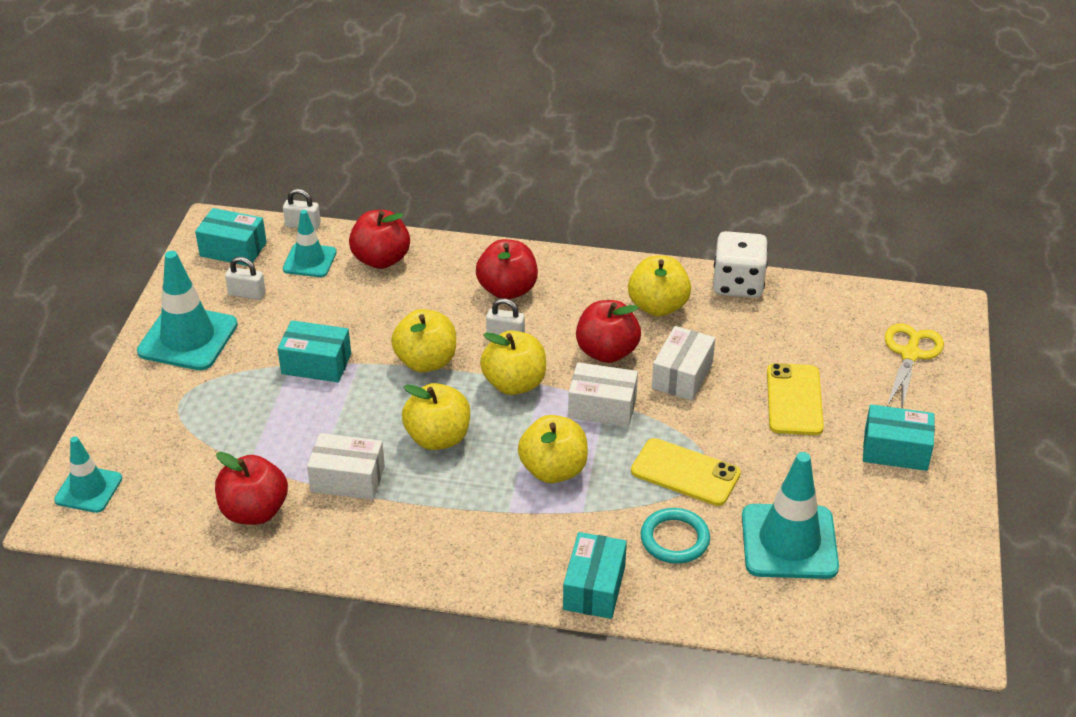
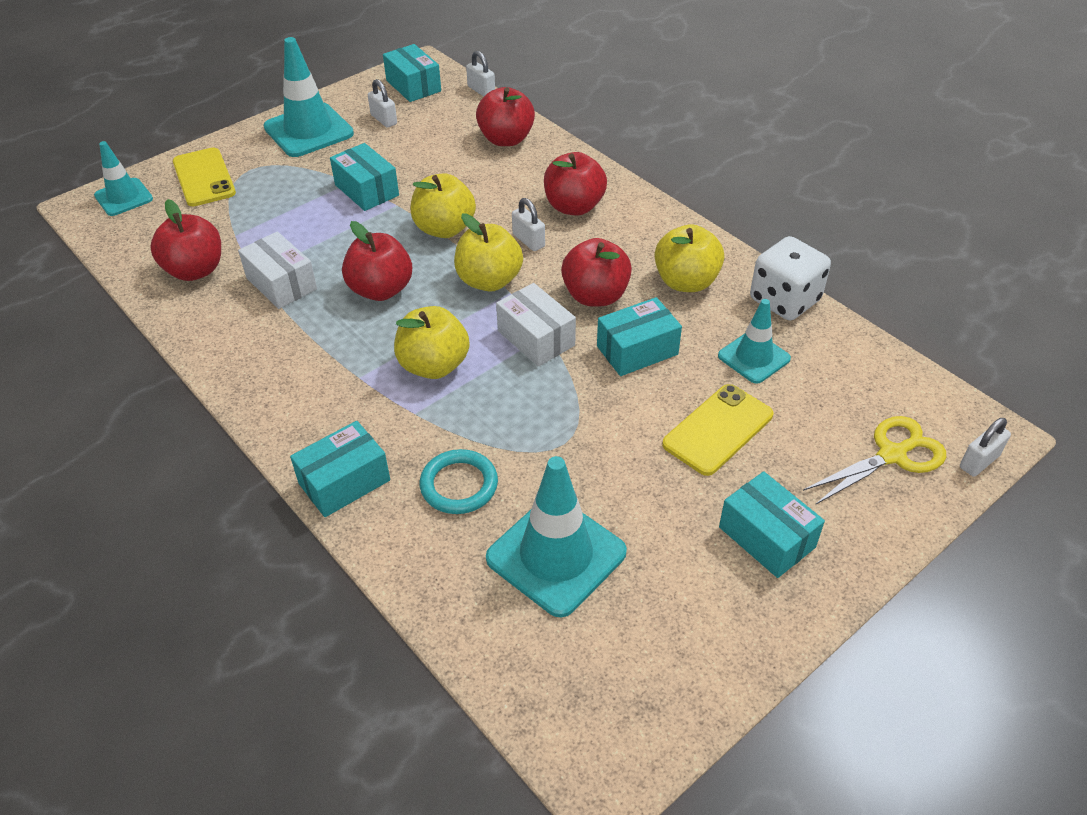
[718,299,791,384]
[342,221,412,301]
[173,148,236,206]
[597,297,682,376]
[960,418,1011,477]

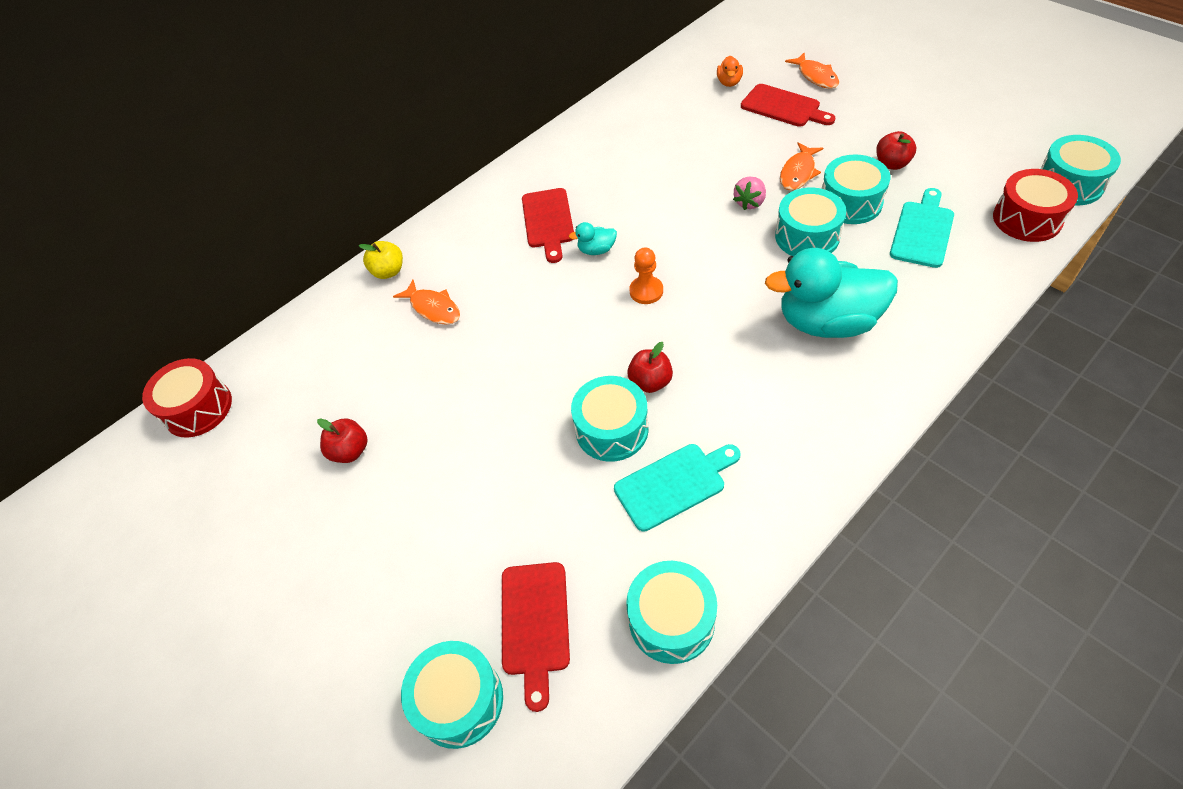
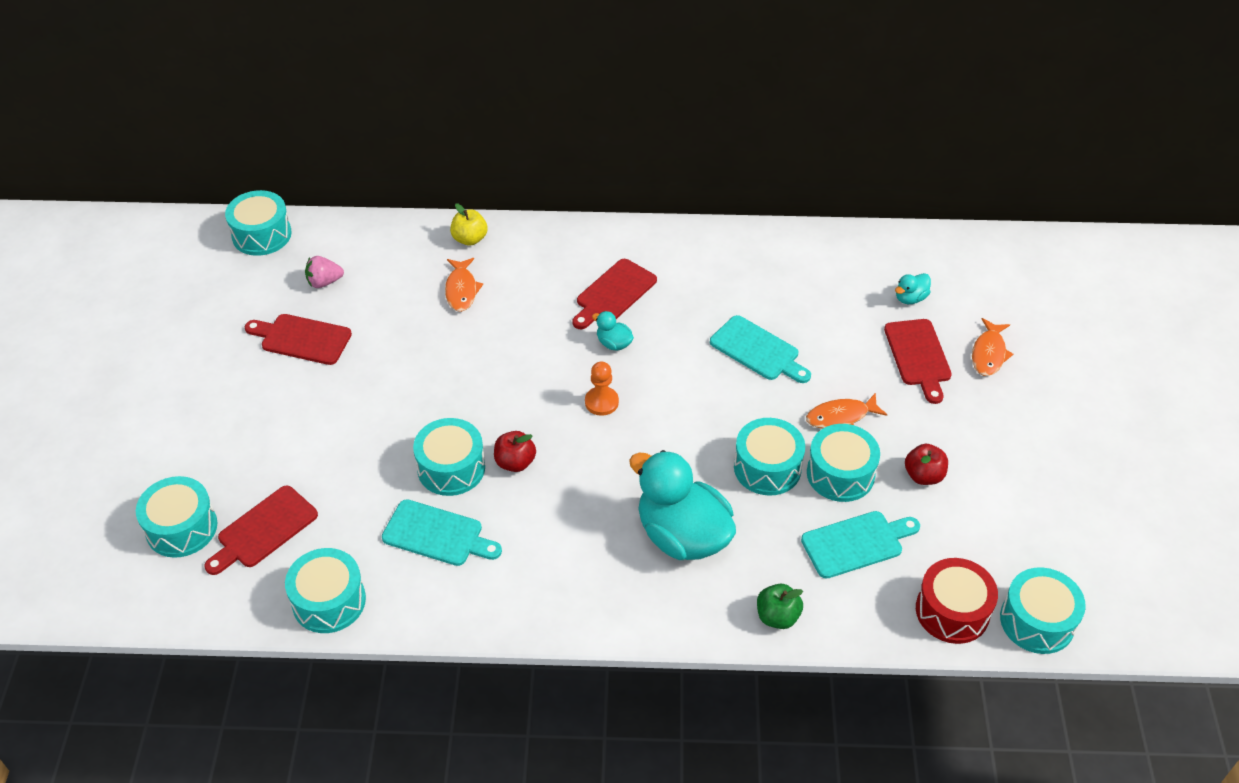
[225,190,292,256]
[245,314,352,365]
[895,273,931,304]
[305,256,344,288]
[710,315,811,383]
[757,584,803,629]

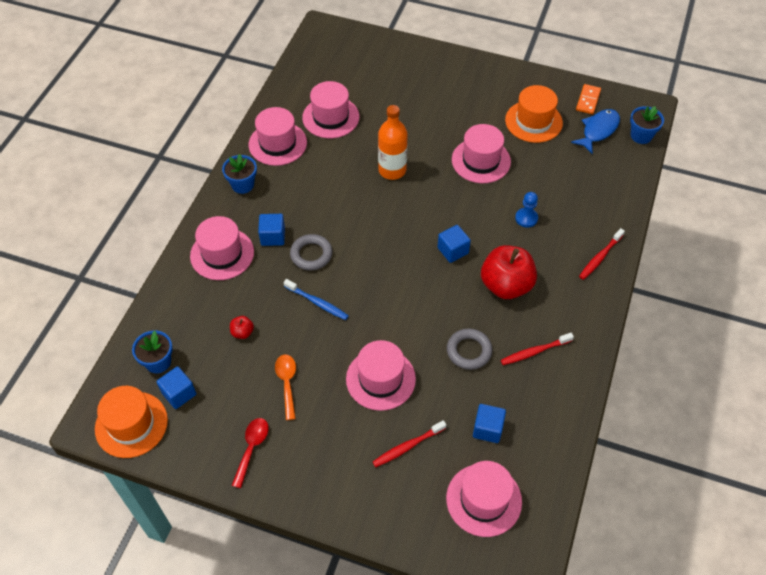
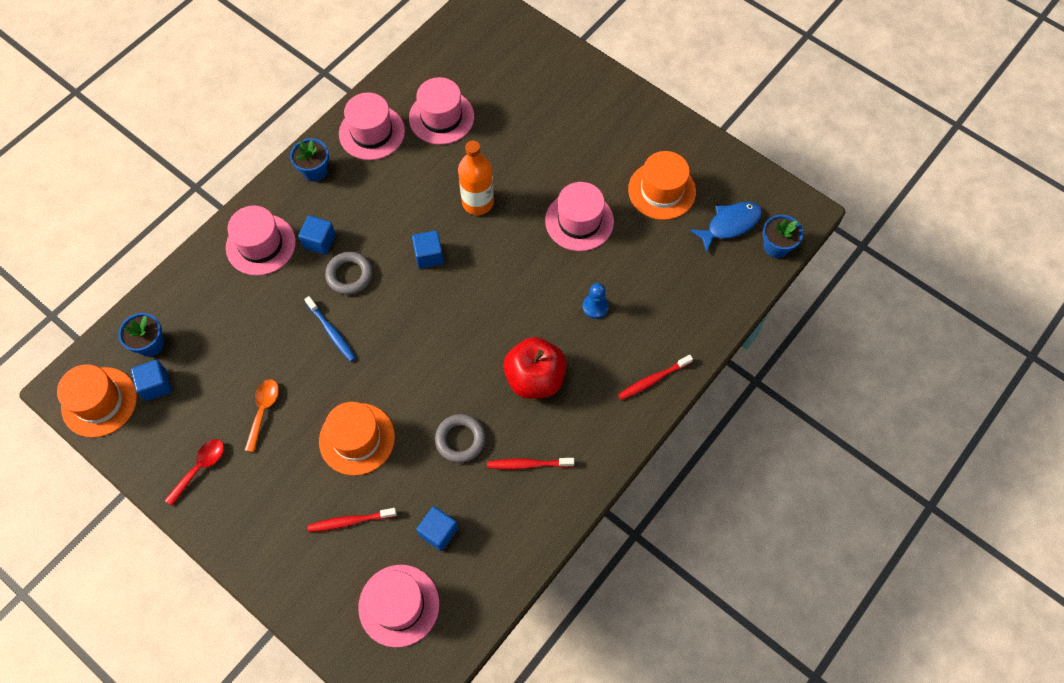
[230,316,254,339] (first image)
[319,402,395,476]
[412,230,444,268]
[576,84,601,114] (first image)

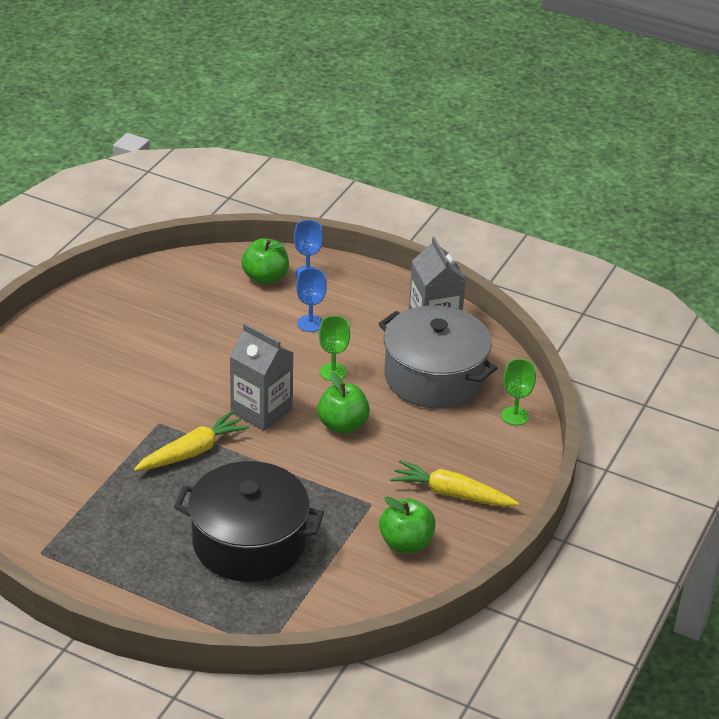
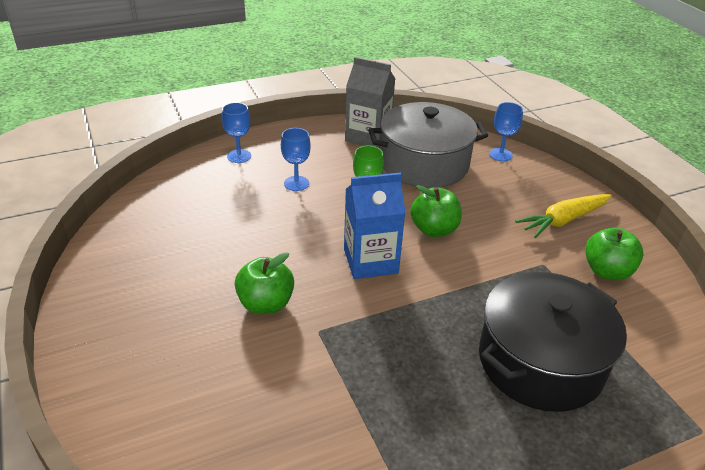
[134,411,249,471] (first image)
[344,172,406,279]
[235,252,294,314]
[489,102,523,161]

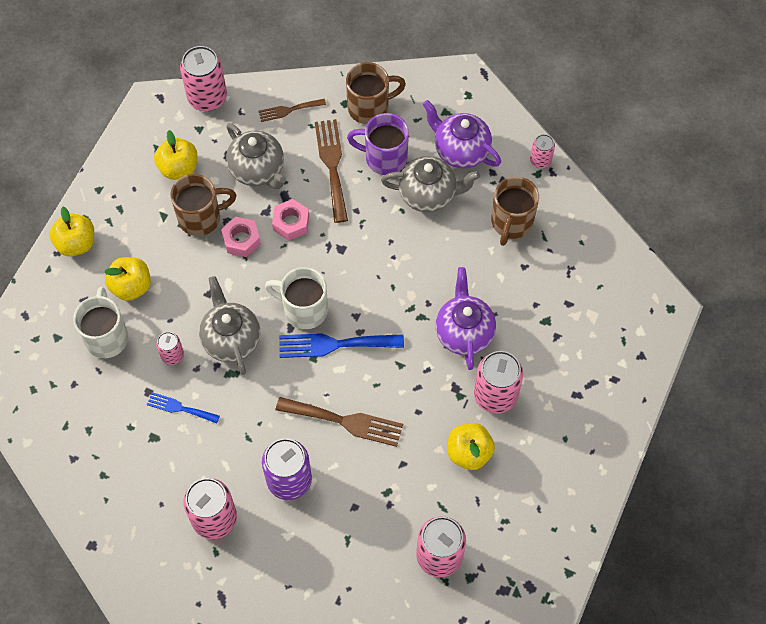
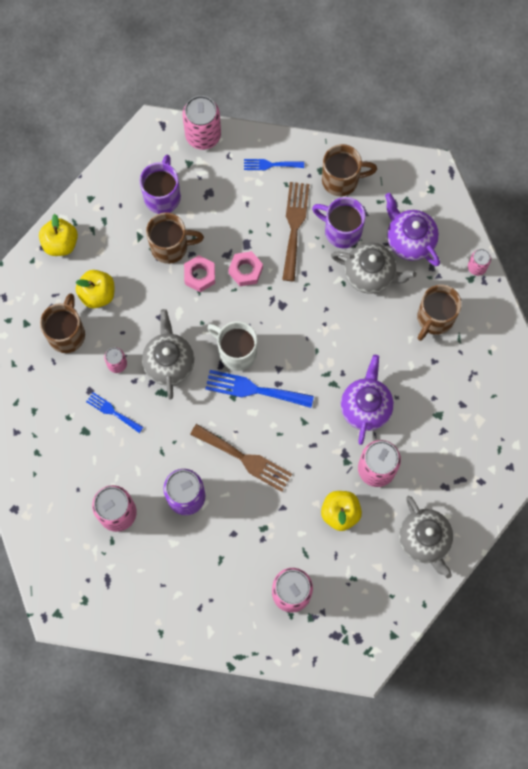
[40,293,85,353]
[140,155,181,214]
[399,496,453,578]
[244,159,304,170]

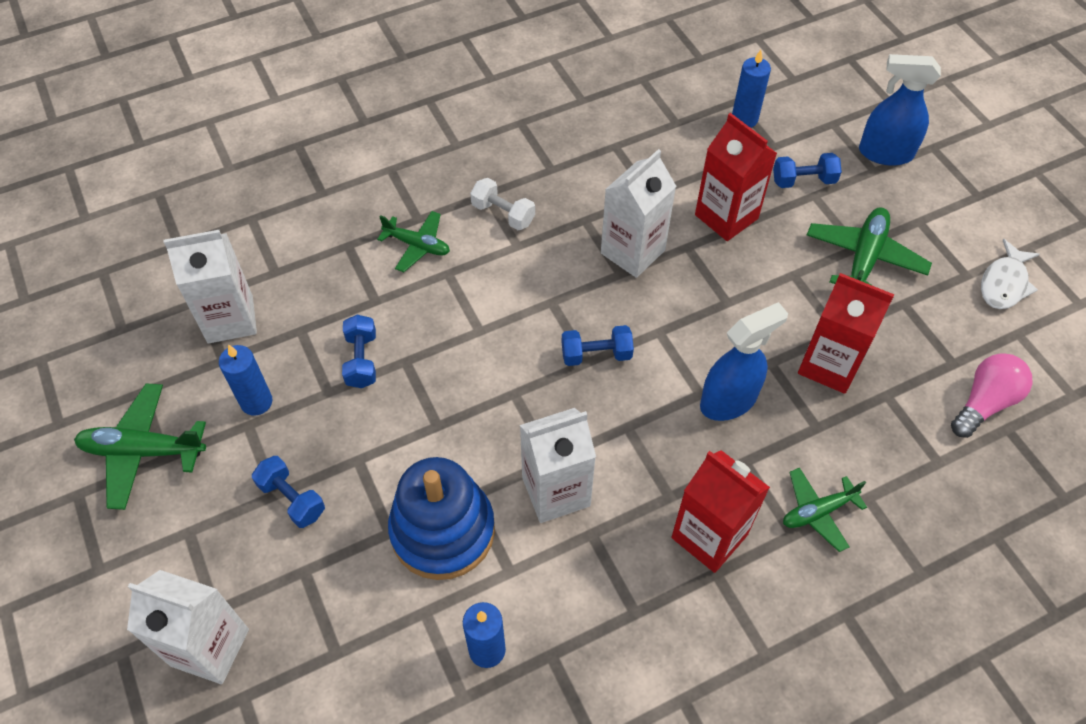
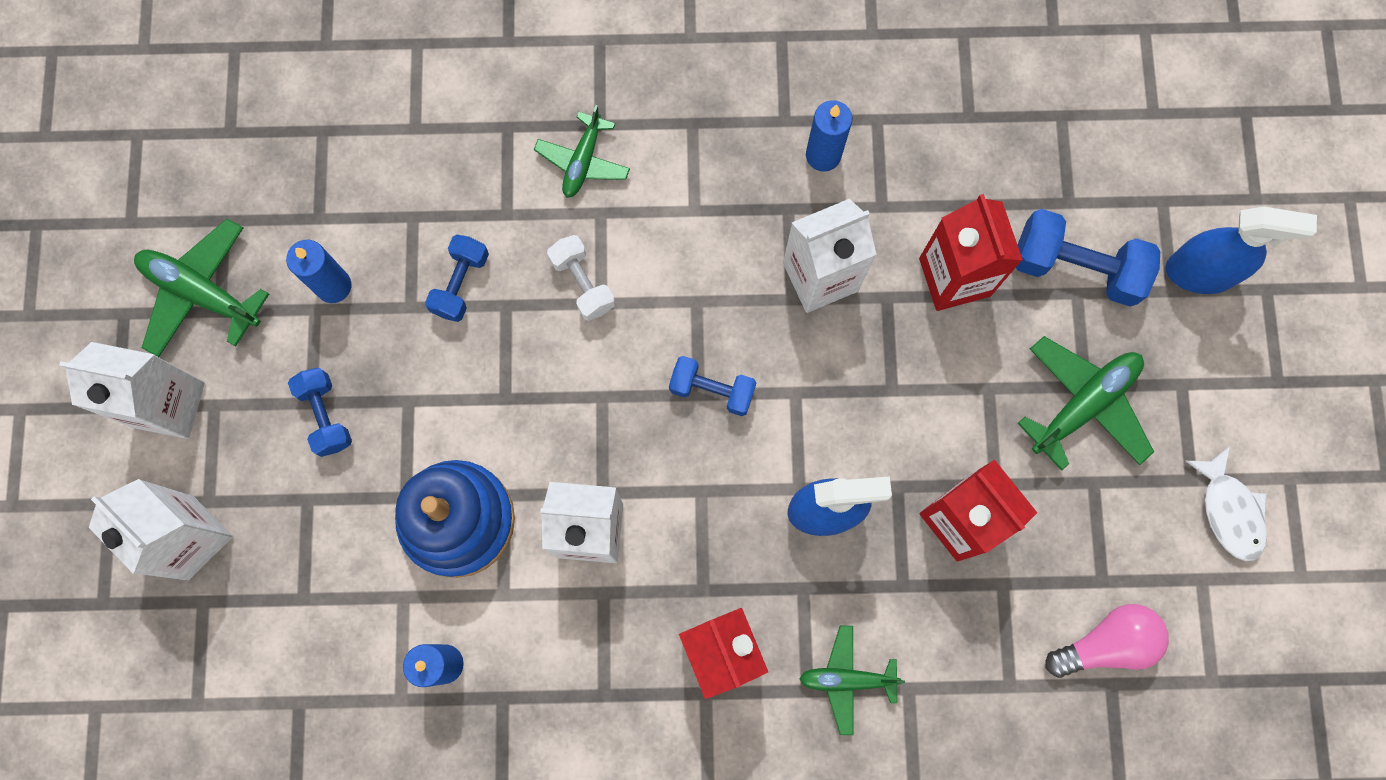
[59,342,205,439]
[534,105,630,198]
[547,235,615,321]
[806,100,852,172]
[1016,209,1160,307]
[1166,207,1317,294]
[1185,446,1267,561]

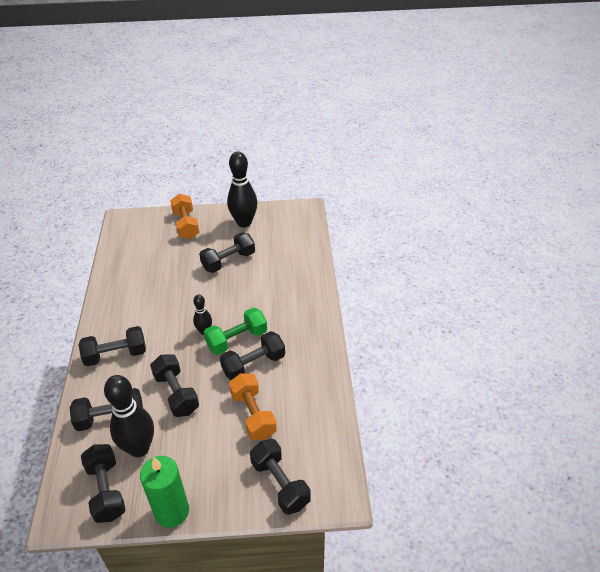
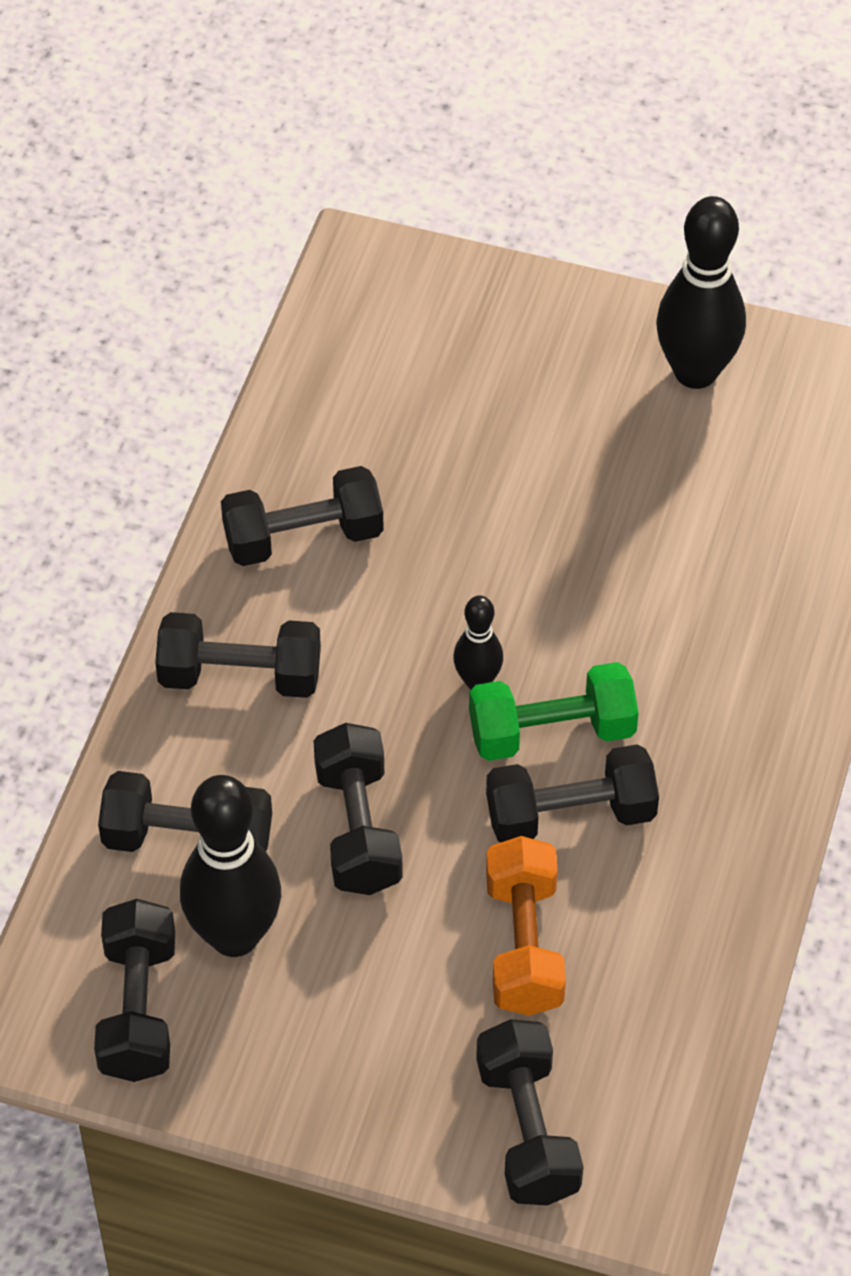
[140,456,189,528] (first image)
[170,194,200,239] (first image)
[221,466,384,566]

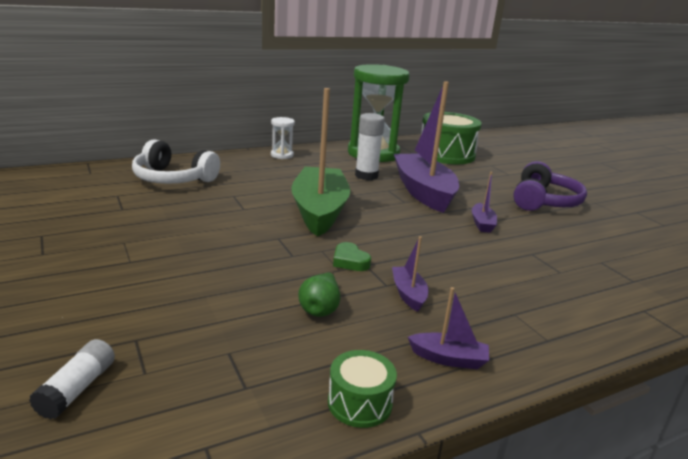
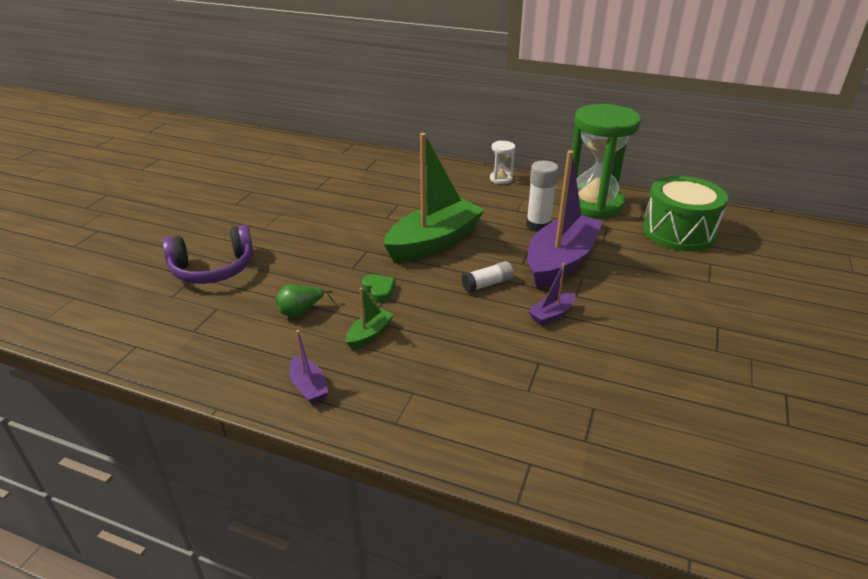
[462,261,514,292]
[132,139,220,184] (first image)
[328,350,397,428] (first image)
[362,274,395,303]
[346,288,394,349]
[163,225,254,284]

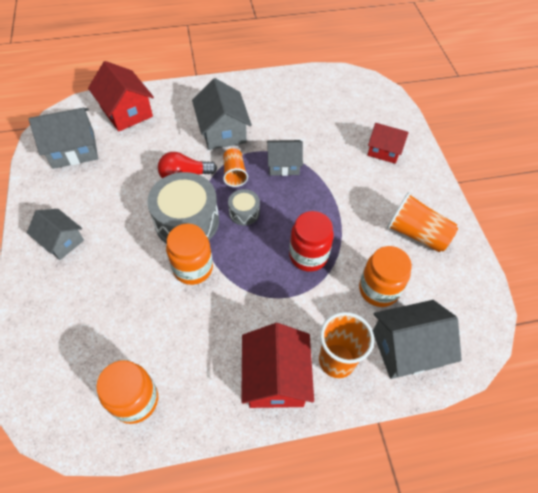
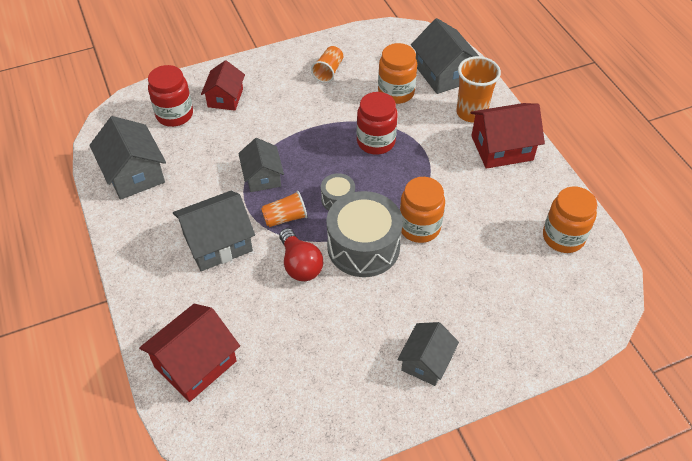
[89,116,166,200]
[311,46,343,83]
[148,65,193,127]

